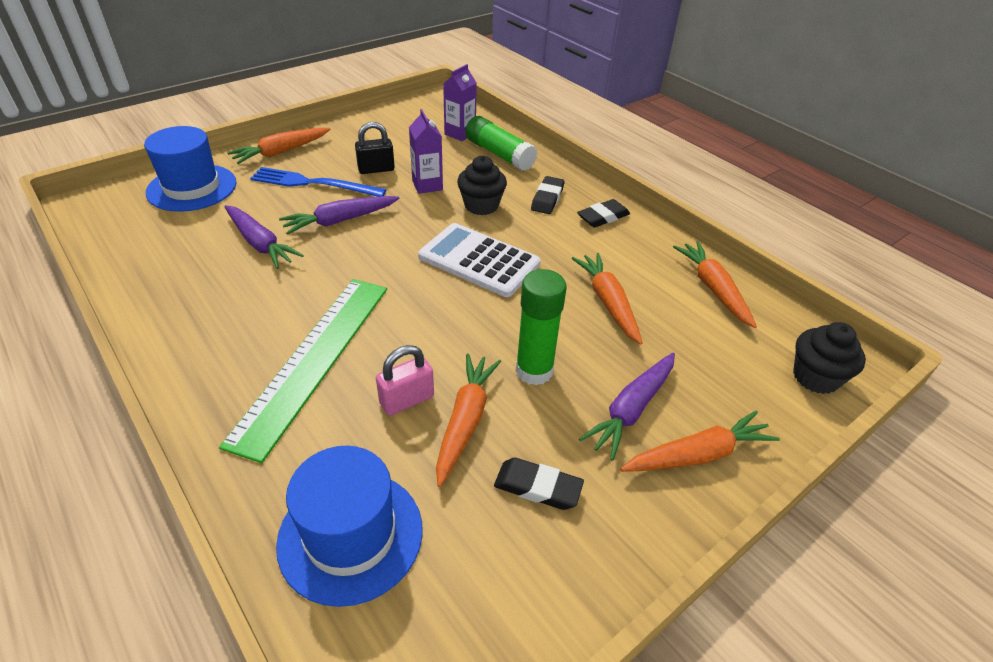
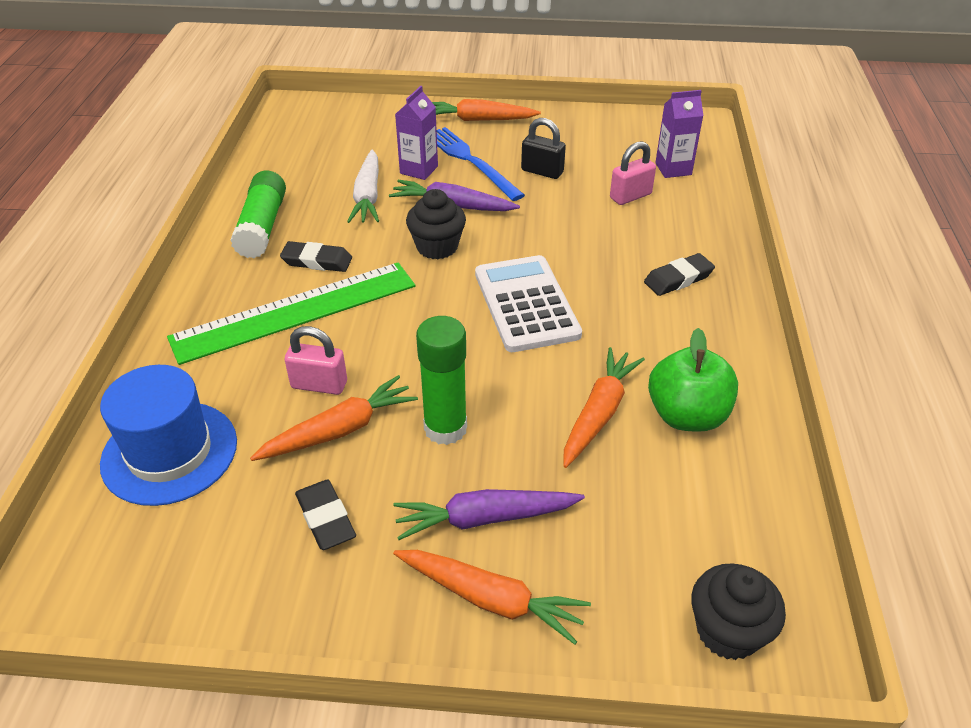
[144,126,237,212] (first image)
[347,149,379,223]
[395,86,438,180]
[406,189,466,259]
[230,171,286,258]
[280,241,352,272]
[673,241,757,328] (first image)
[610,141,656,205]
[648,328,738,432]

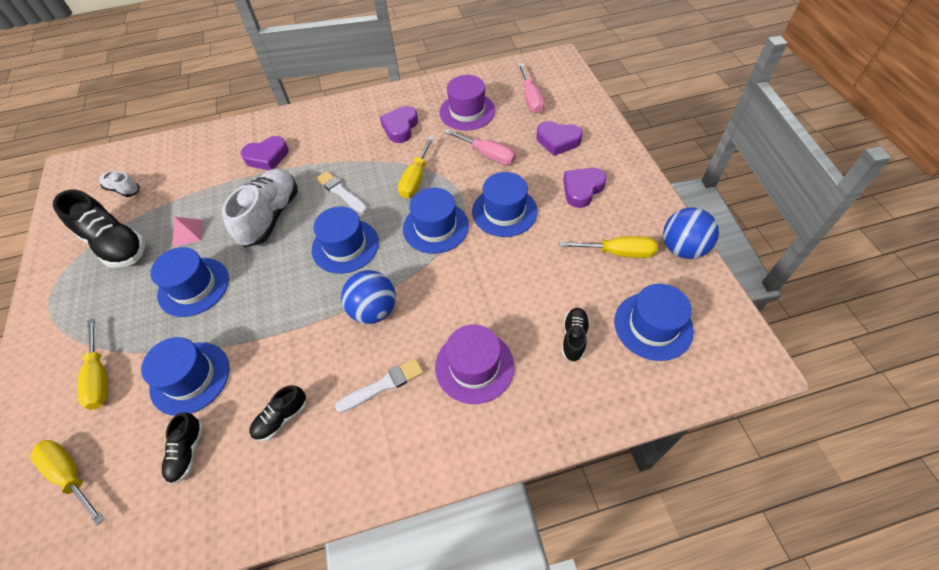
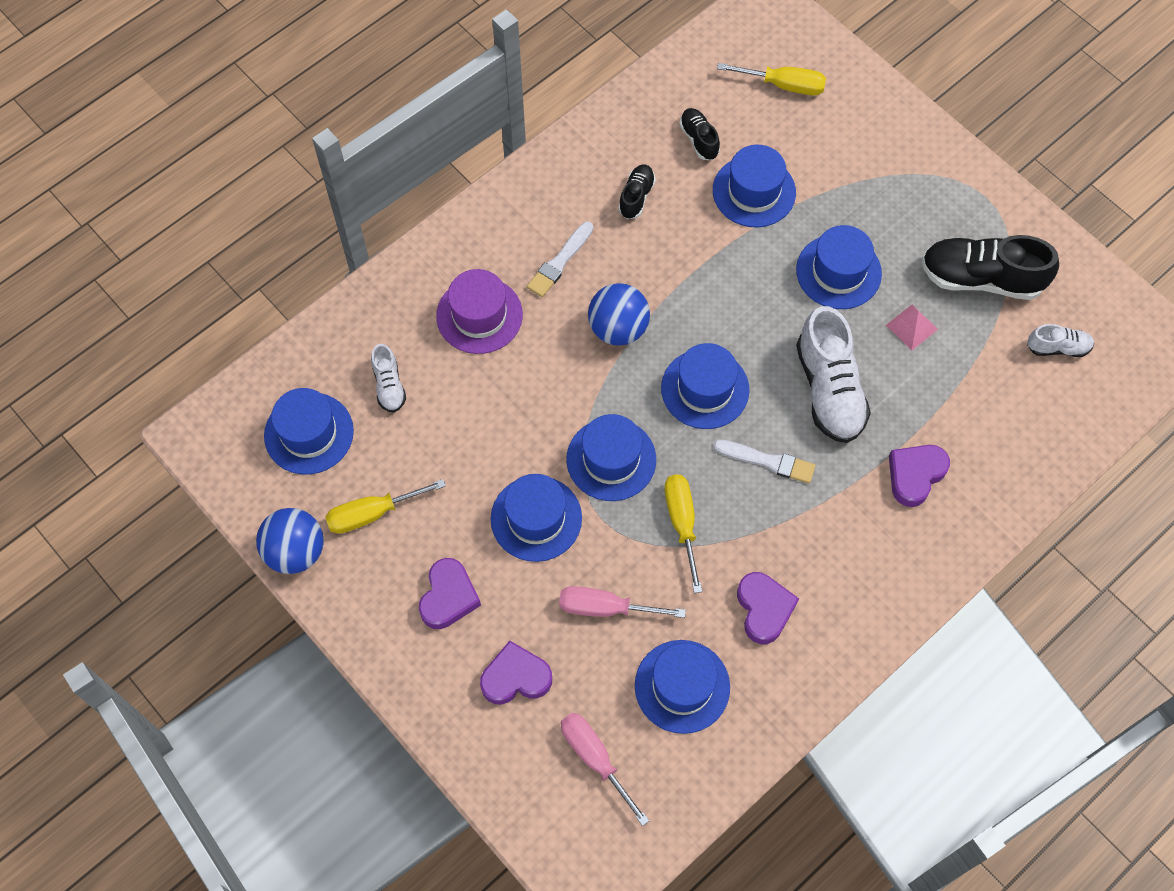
[78,318,108,410] (first image)
[635,640,730,734]
[371,344,406,413]

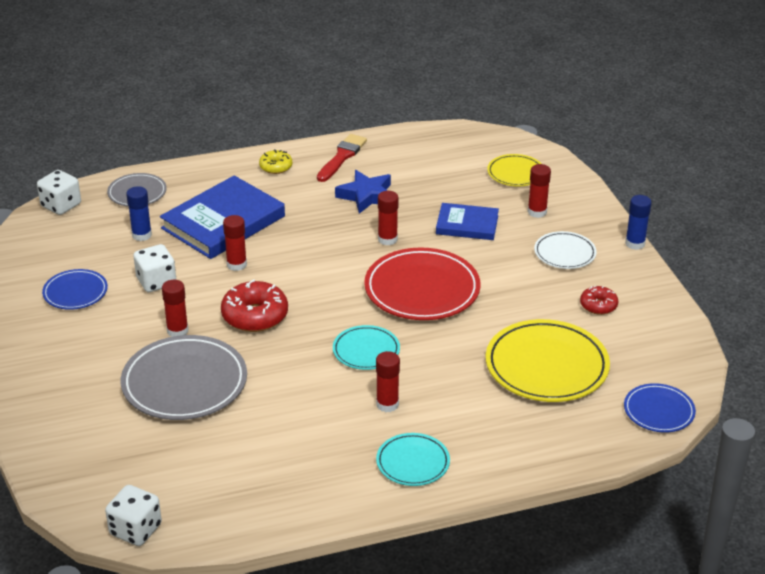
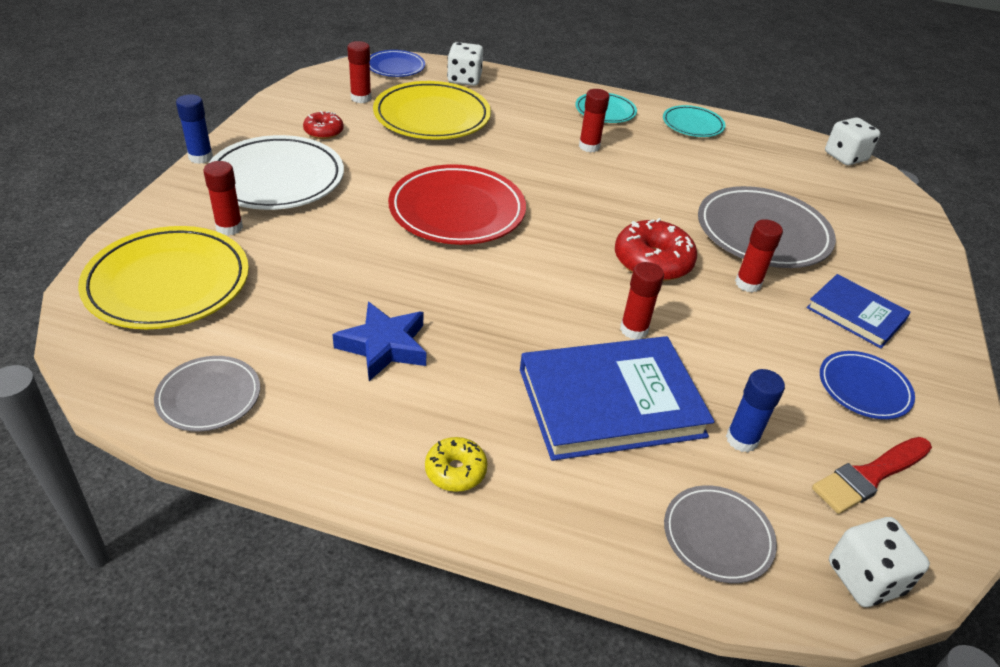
[447,42,483,86]
[812,437,932,514]
[663,105,725,137]
[347,41,371,103]
[807,274,911,349]
[78,226,249,329]
[209,135,344,210]
[154,356,260,432]

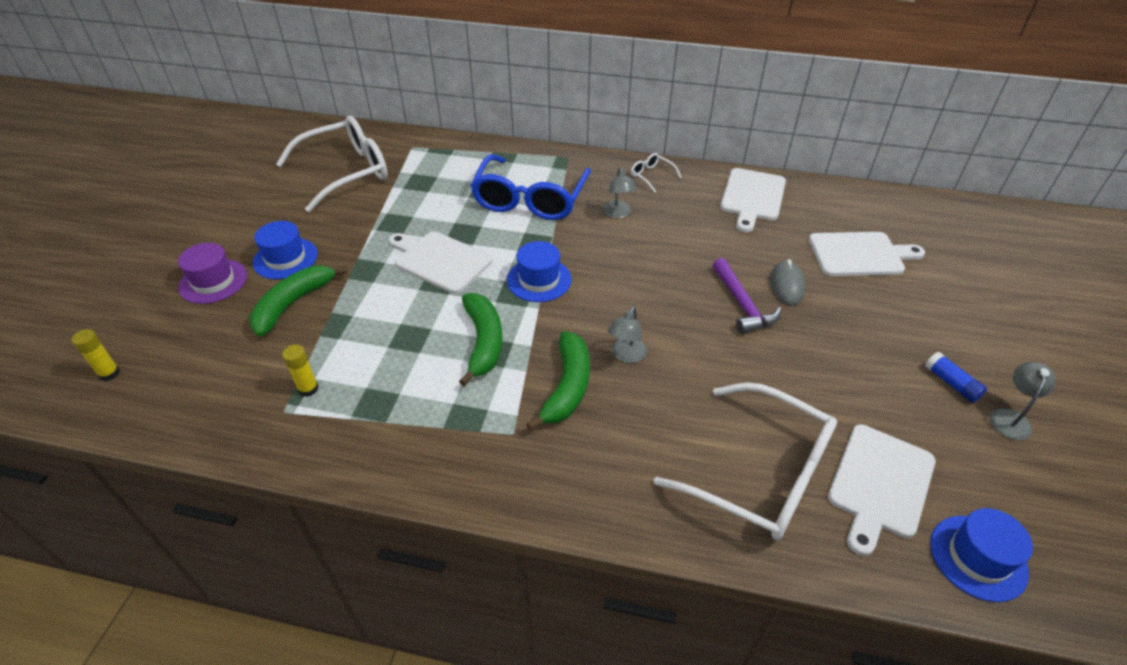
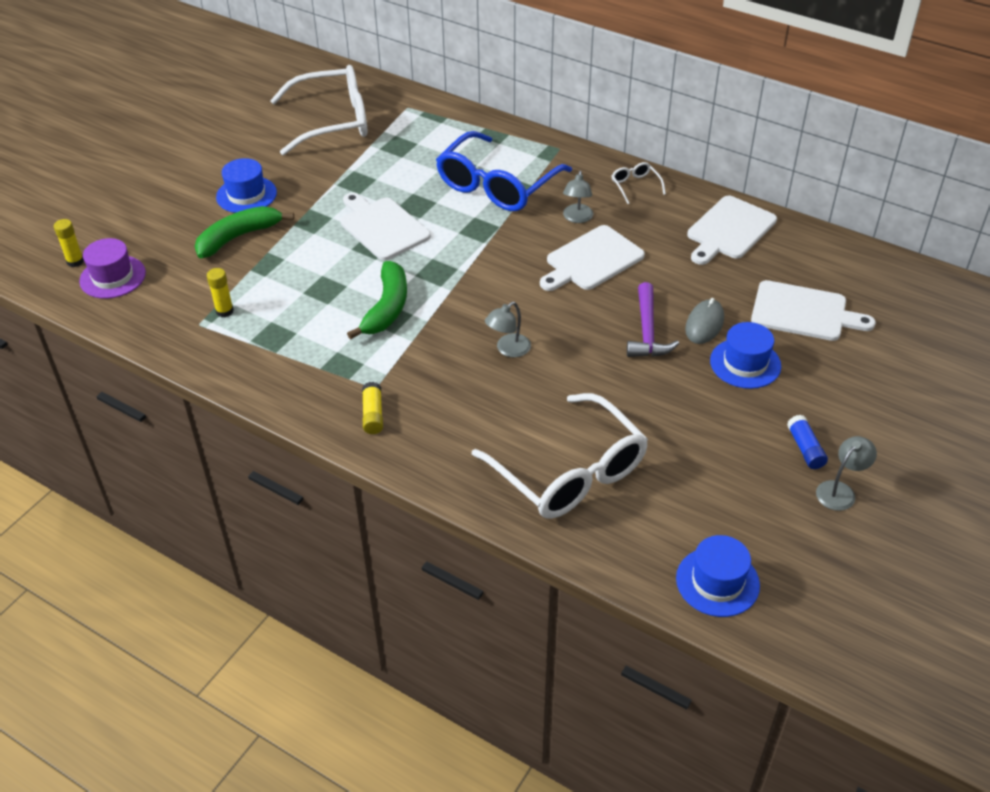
[79,238,146,299]
[710,322,781,389]
[526,331,590,431] (first image)
[540,225,645,291]
[362,382,383,434]

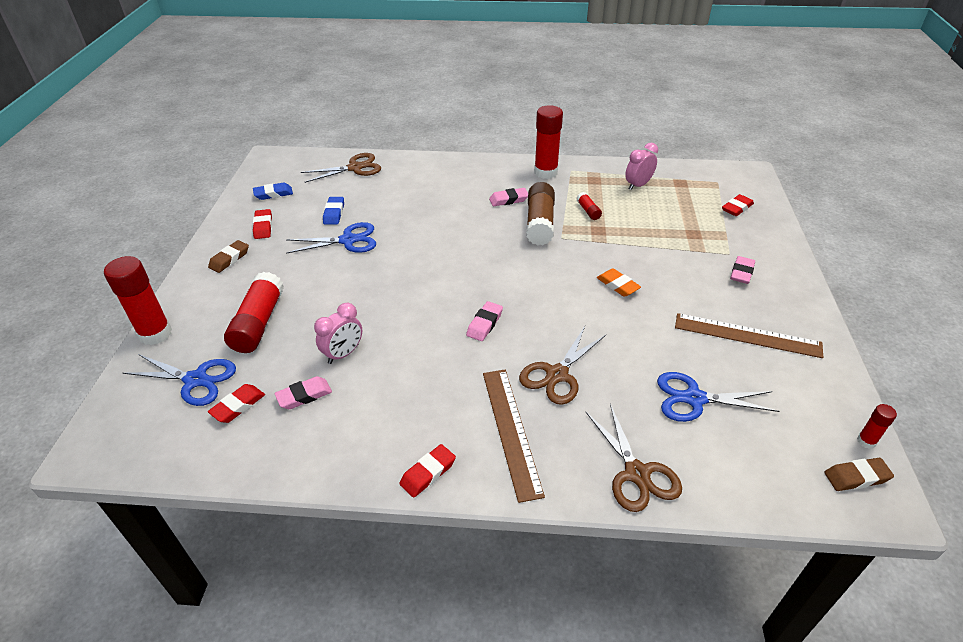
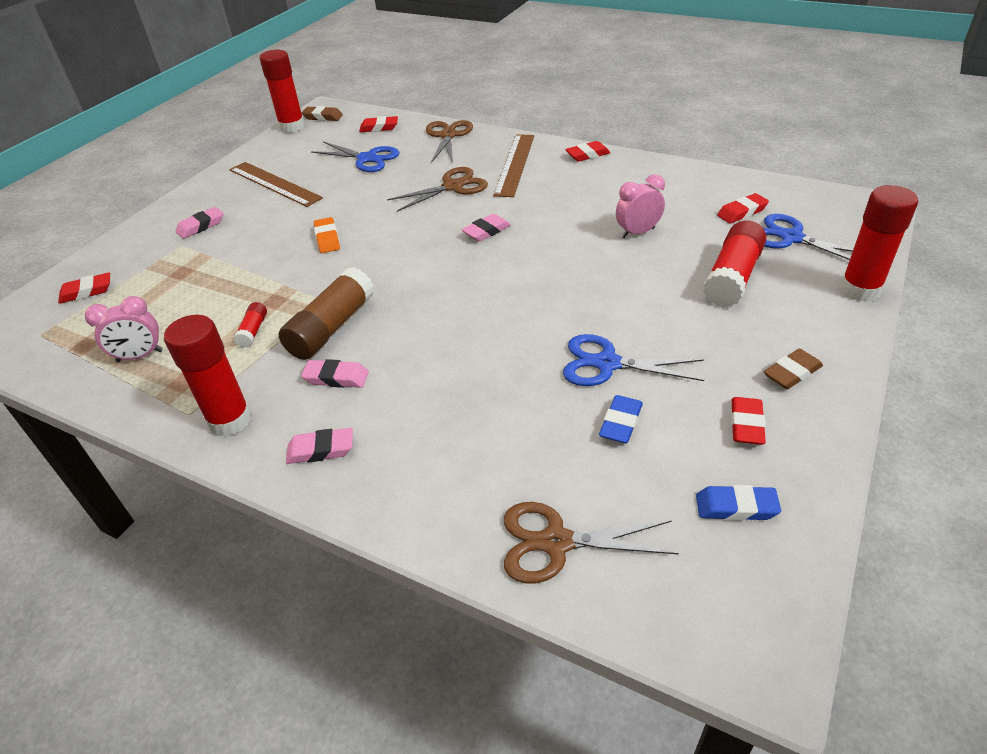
[286,428,353,464]
[260,50,305,133]
[359,116,398,132]

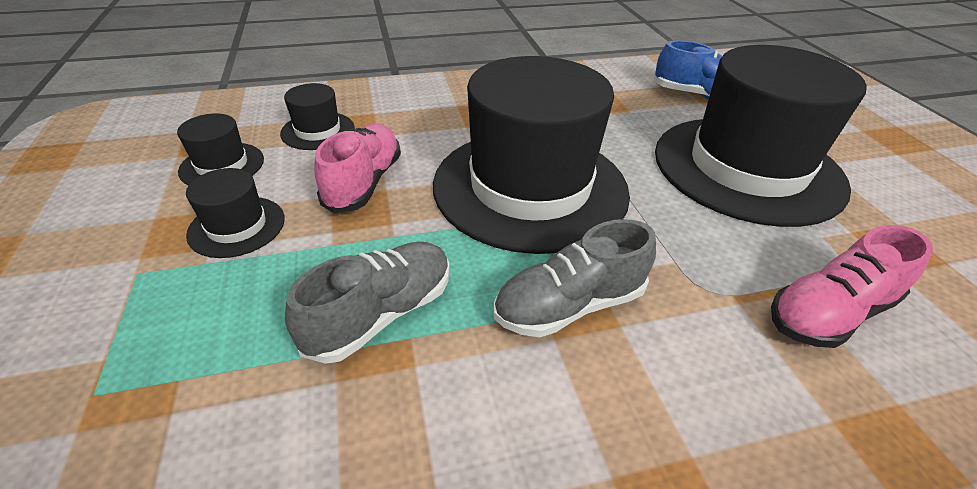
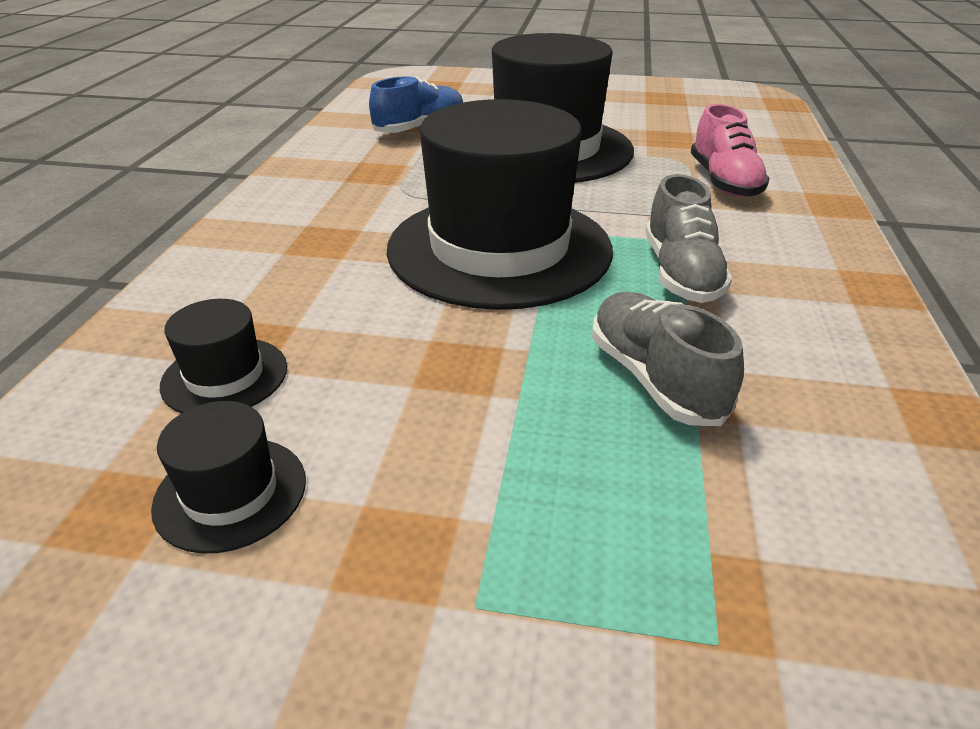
[186,168,285,258] (first image)
[314,124,401,213] (first image)

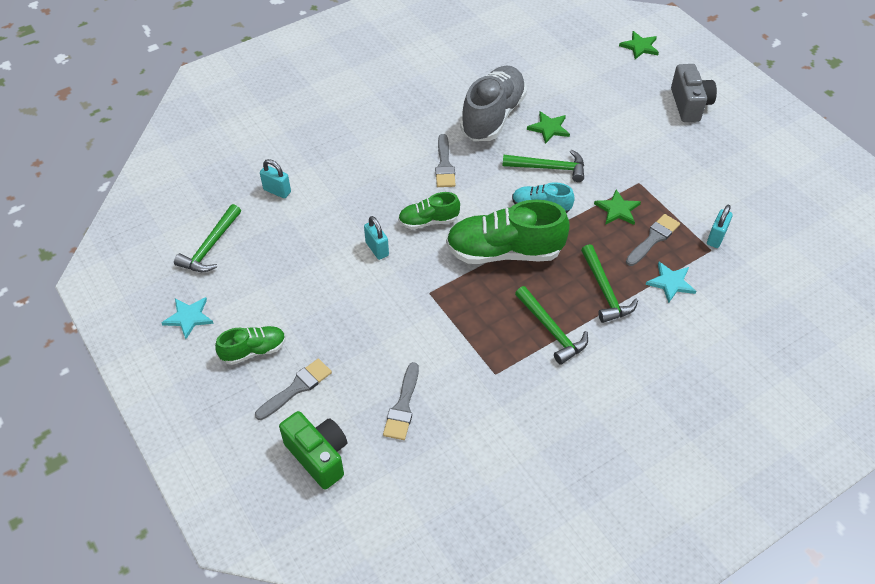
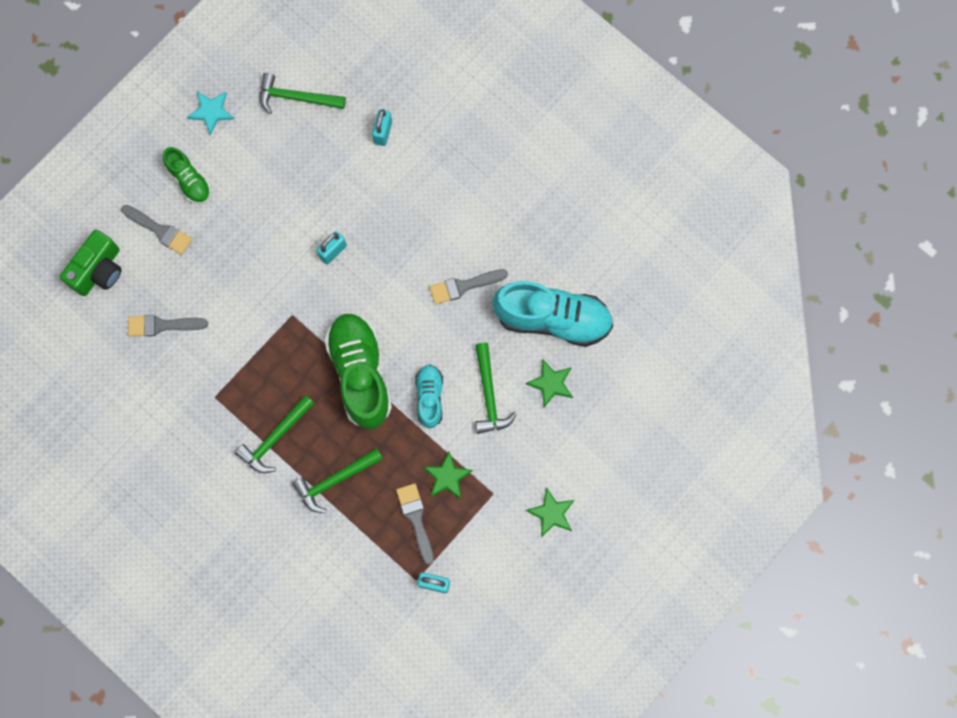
[398,192,460,229] (first image)
[493,281,613,347]
[526,487,575,537]
[396,483,434,565]
[645,262,696,303] (first image)
[671,64,717,122] (first image)

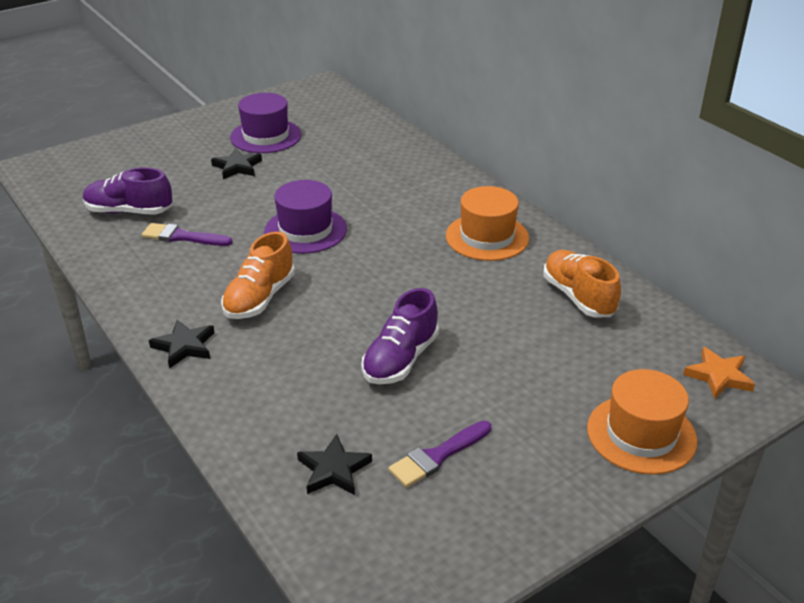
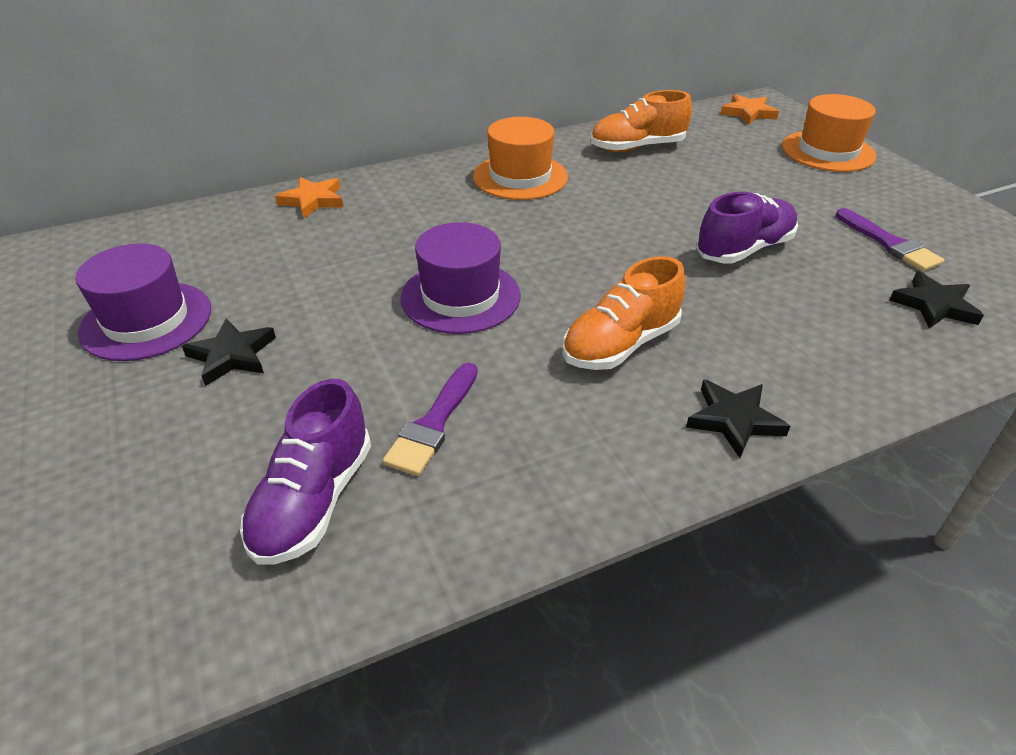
[562,256,686,370]
[696,192,798,264]
[275,177,343,219]

